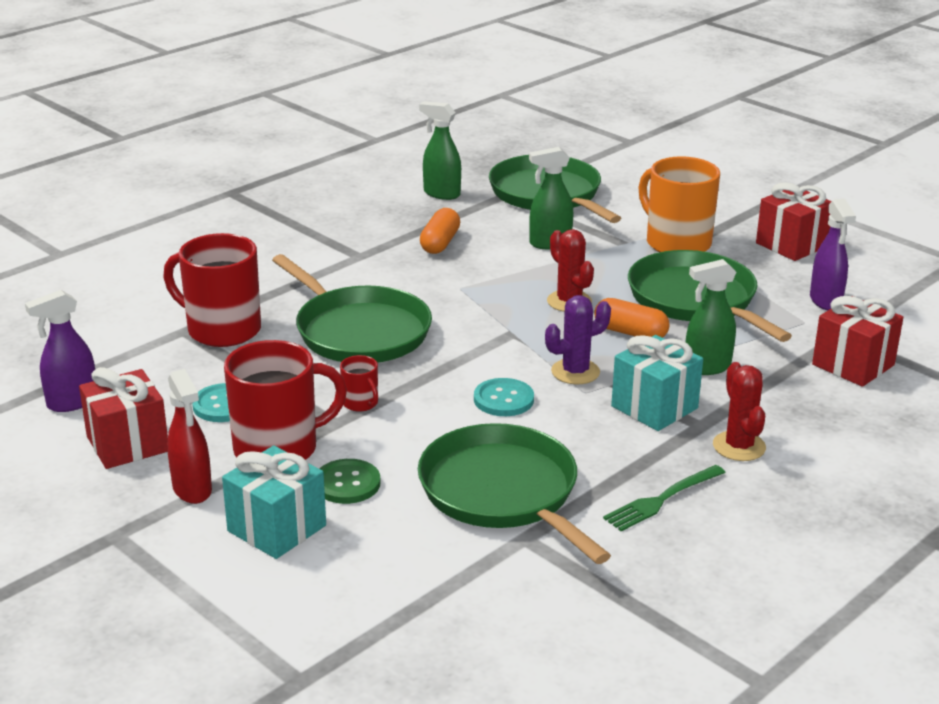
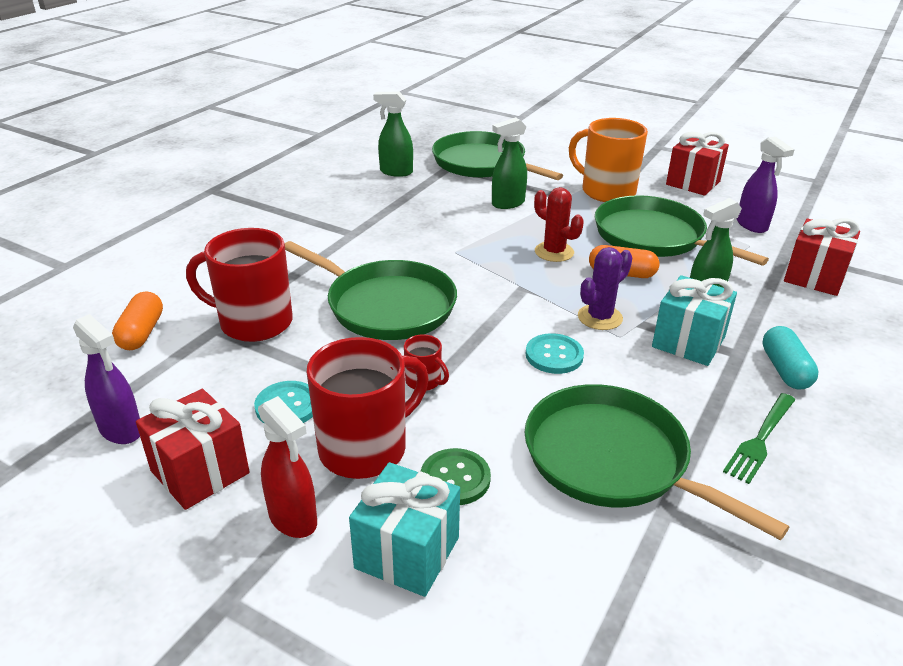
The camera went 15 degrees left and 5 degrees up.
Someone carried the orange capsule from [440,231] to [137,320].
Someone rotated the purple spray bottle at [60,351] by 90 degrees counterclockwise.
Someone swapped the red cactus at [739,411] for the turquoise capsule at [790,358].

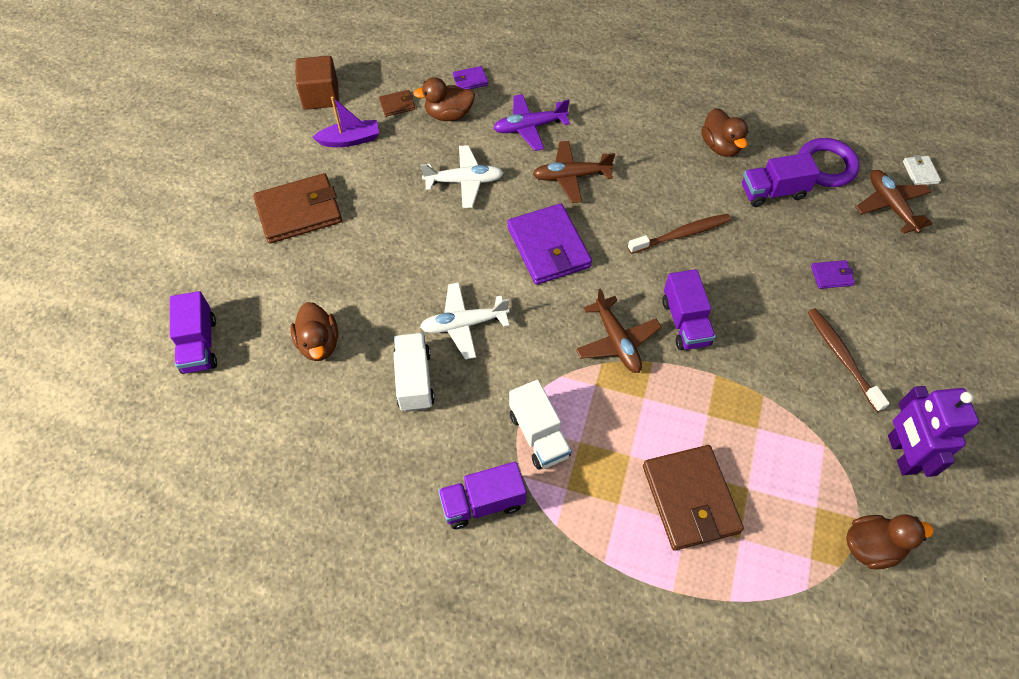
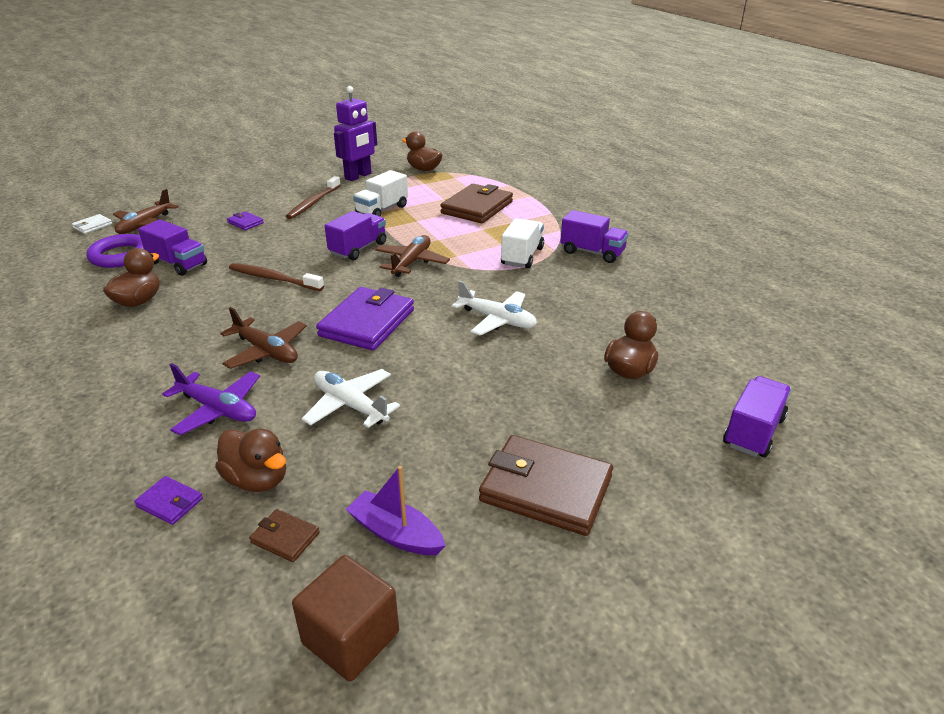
The camera went 135 degrees left and 25 degrees down.
Someone carried the white truck from [414,372] to [380,193].

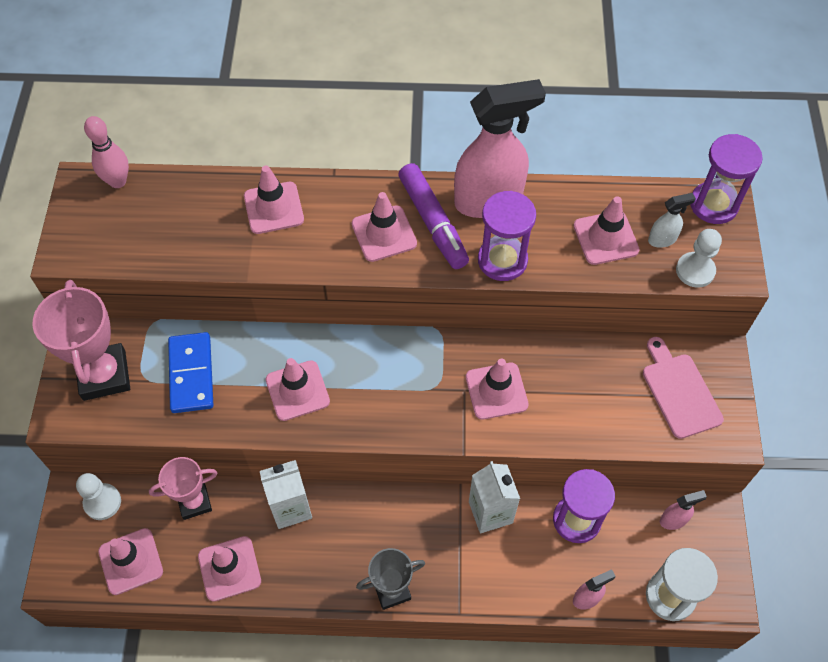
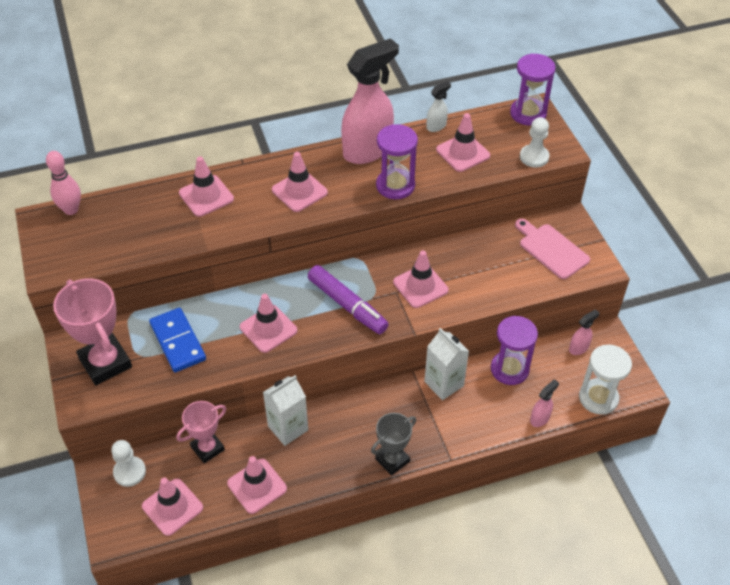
The camera went 20 degrees left and 10 degrees down.
Someone carried the purple marker from [433,216] to [348,299].
Someone carried the white spray bottle from [672,220] to [439,106].

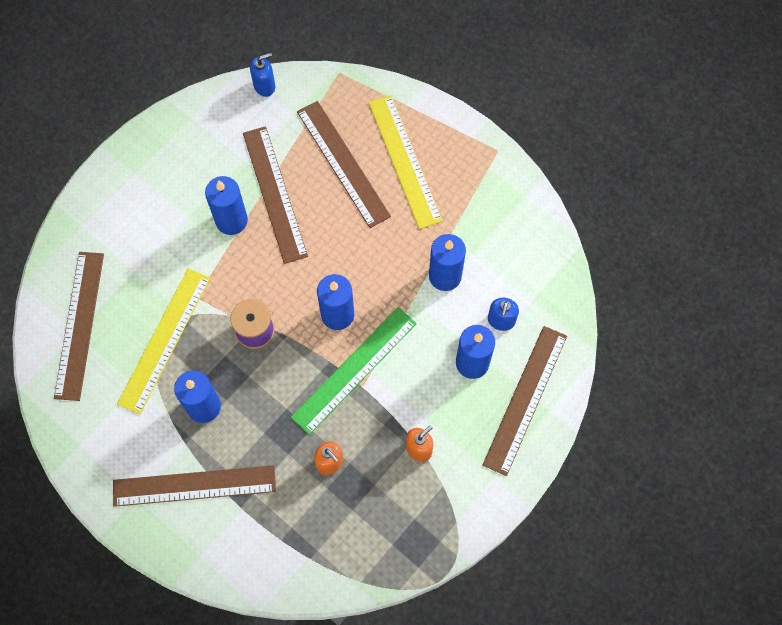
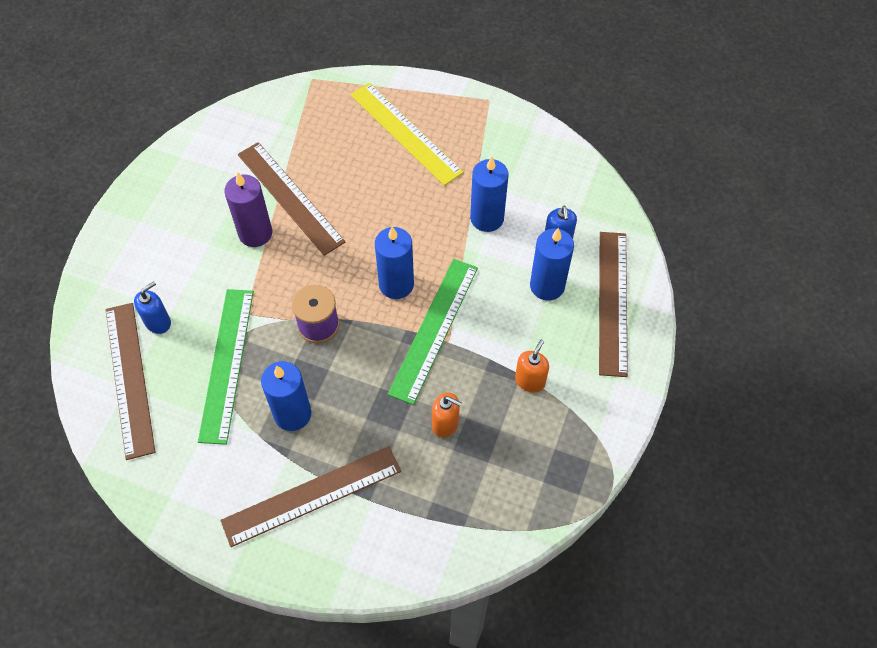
The camera went 20 degrees left and 10 degrees down.
Someone carried the blue soap dispenser from [262,75] to [152,307].
Someone took away the brown ruler at [344,164].
Someone repainted the blue candle at [226,205], which became the purple candle at [248,209].
Someone repainted the yellow ruler at [163,341], which became the green ruler at [226,367].

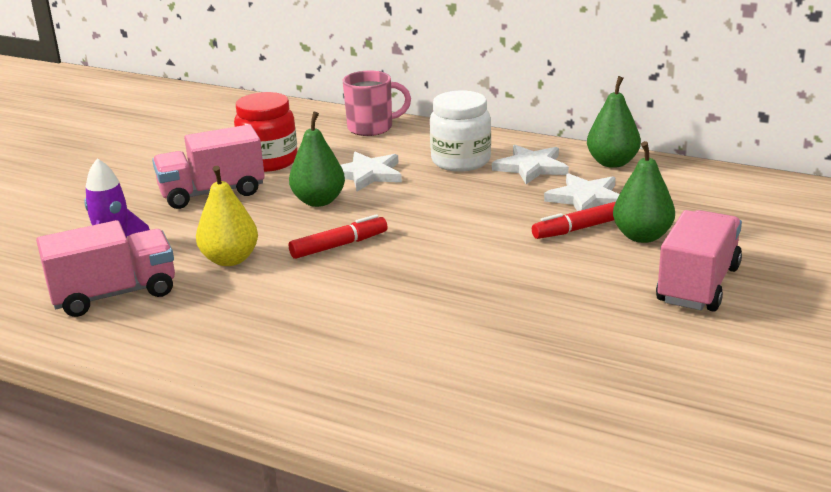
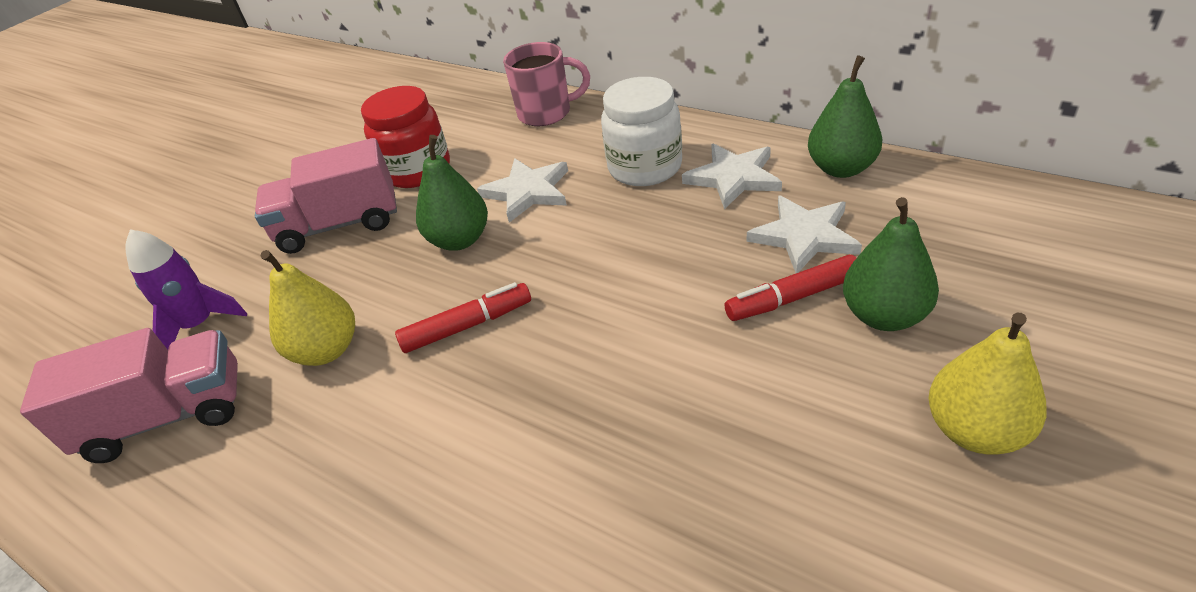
The camera went 10 degrees right and 15 degrees up.
Someone swapped the pink truck at [699,261] for the yellow pear at [987,384].

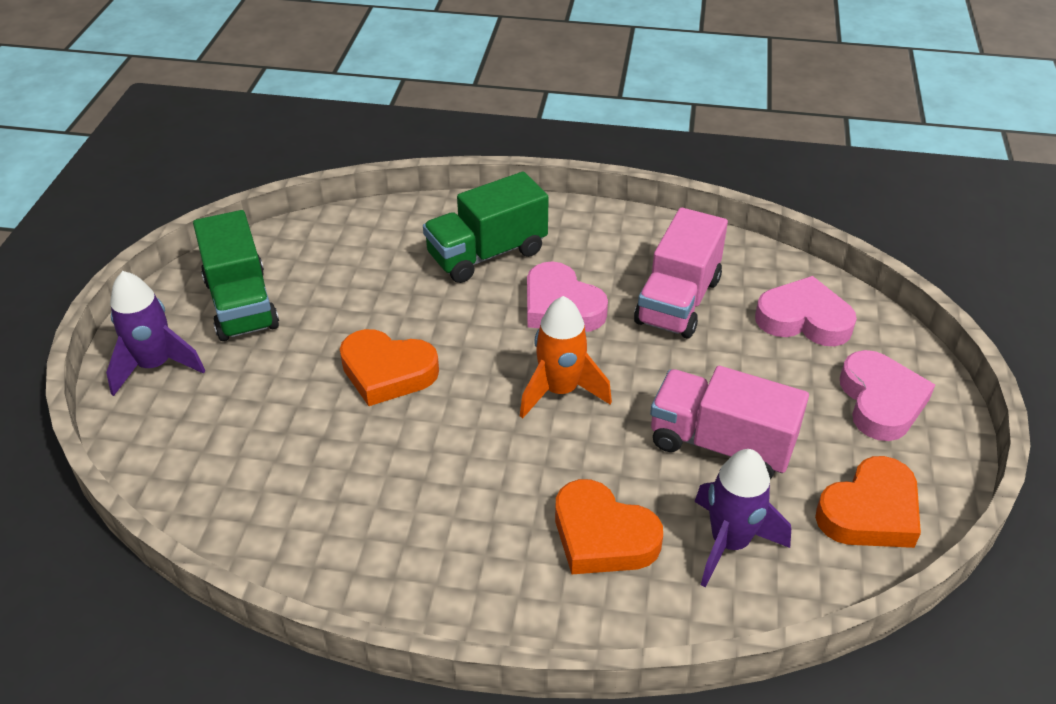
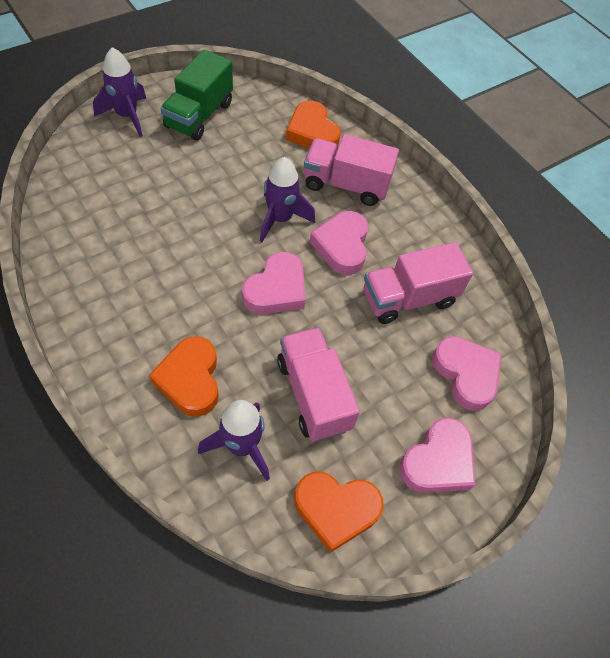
The camera went 40 degrees right and 15 degrees up.
Someone repainted the green truck at [486,227], which became the pink truck at [351,170].
Someone swapped the orange rocket at [566,357] for the pink heart at [274,283].
Someone carried the orange heart from [389,367] to [313,124].
Someone put down the purple rocket at [287,199].

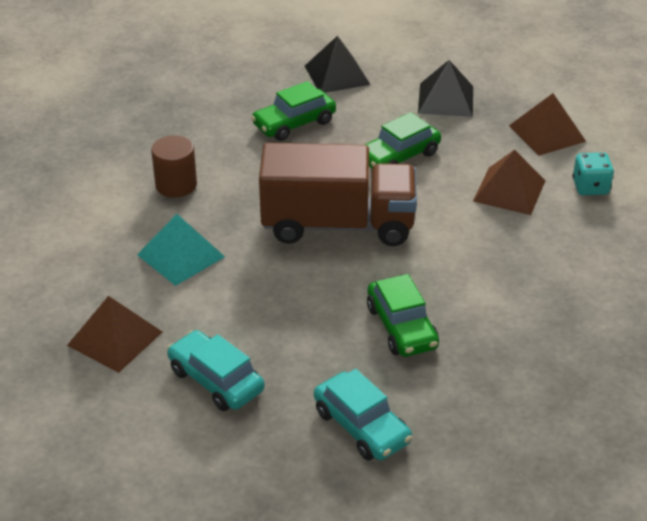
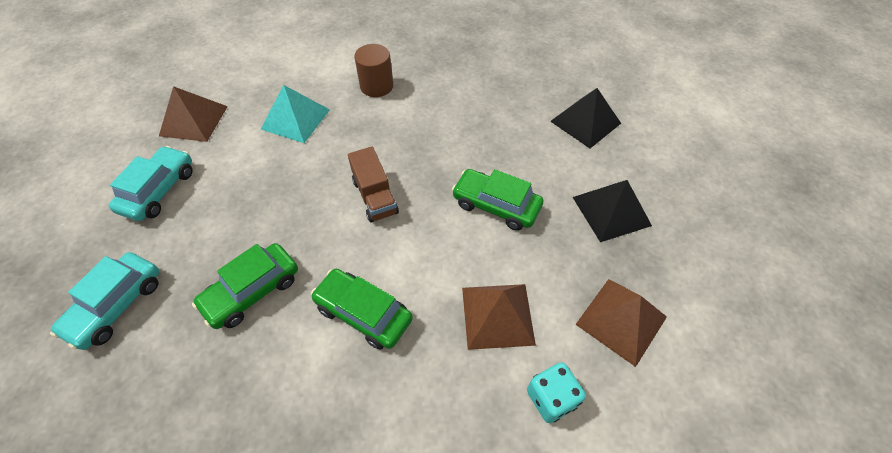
The camera went 65 degrees right and 15 degrees up.
Someone carried the green car from [293,111] to [362,309].
Someone scaled the brown truck at [338,194] by 0.49.

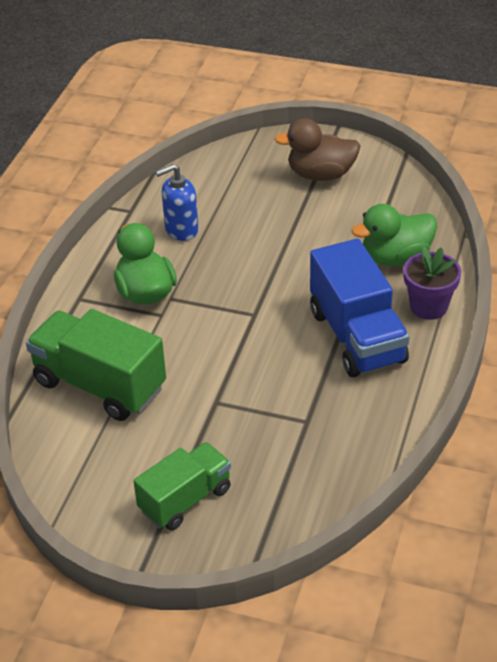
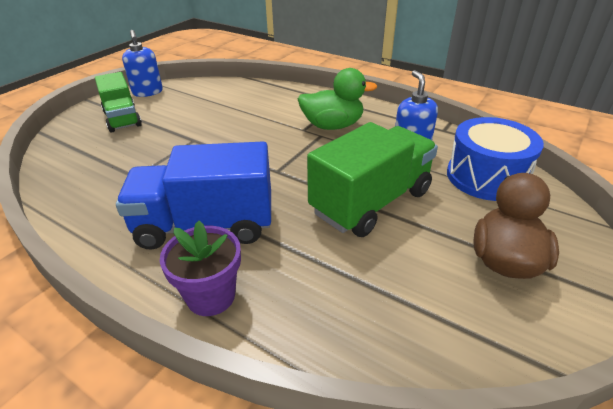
The camera went 105 degrees right and 5 degrees down.
Someone took away the green duck at [394,235].
Someone carried the green truck from [96,365] to [372,179].
Someone put down the blue soap dispenser at [142,63].
Someone put down the blue drum at [495,159].

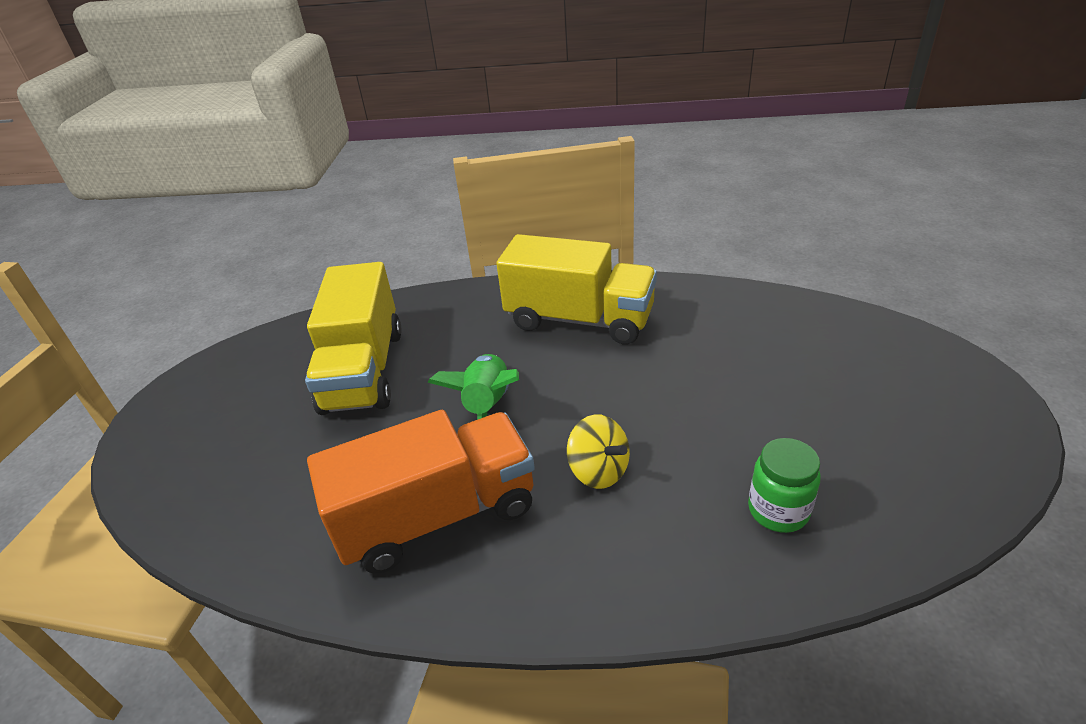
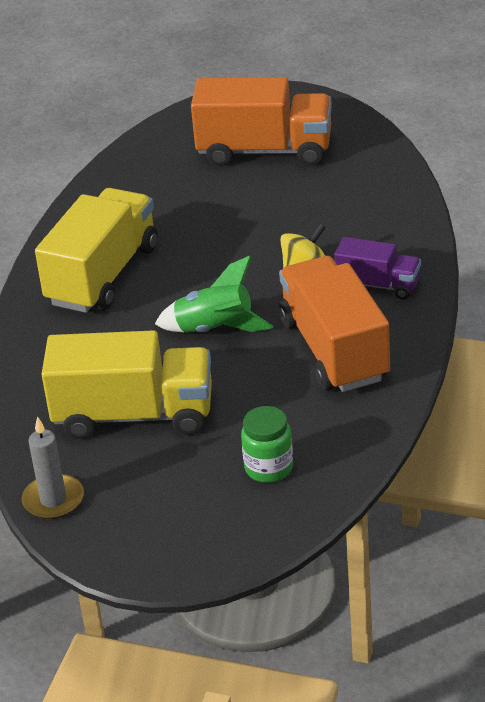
The camera went 85 degrees left and 0 degrees up.
Someone carried the green jar from [784,485] to [267,444].
Someone put down the orange truck at [261,121].
Someone put down the purple truck at [377,268].
Someone put down the grey candle at [53,467].

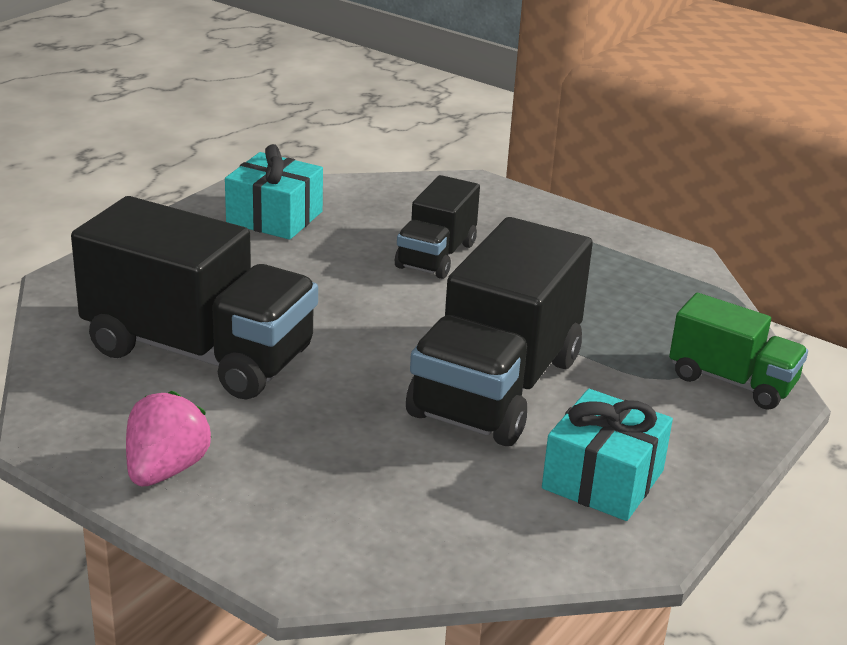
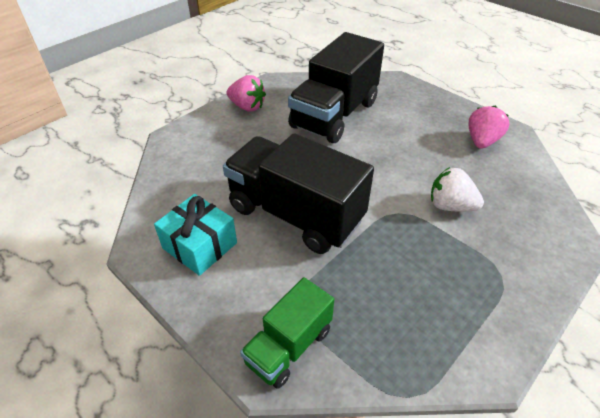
The camera went 100 degrees right and 15 degrees up.
Someone swapped the turquoise gift at [274,192] for the pink strawberry at [489,127].
Someone swapped the black truck at [437,227] for the white strawberry at [457,189].

